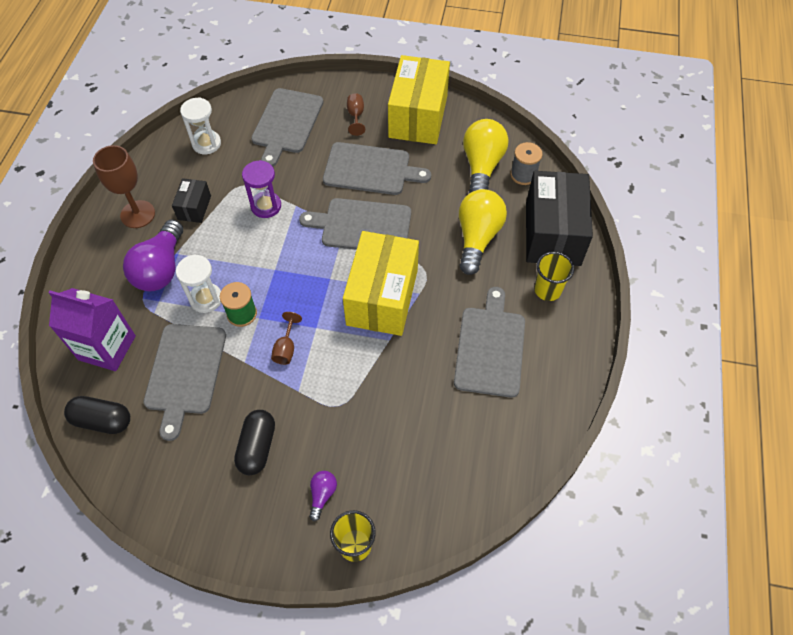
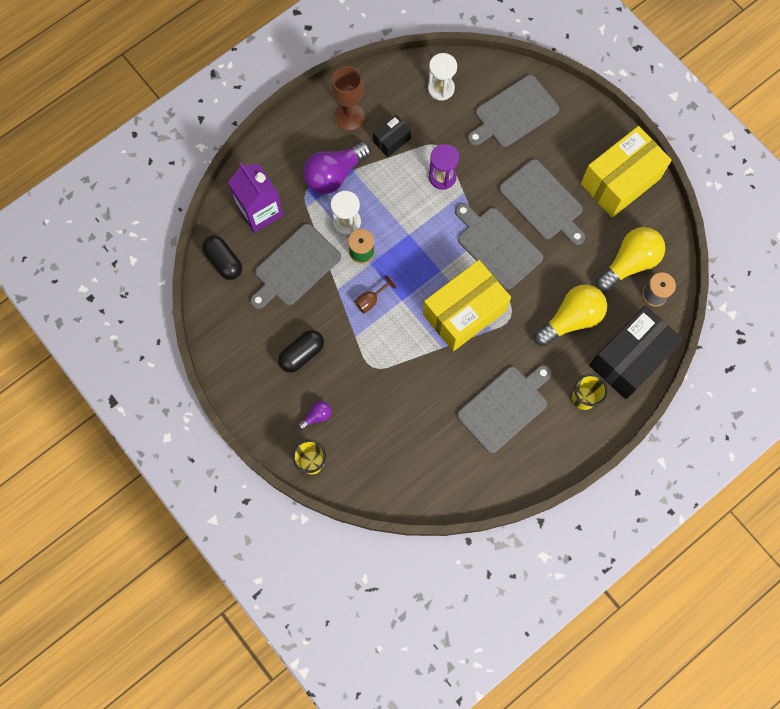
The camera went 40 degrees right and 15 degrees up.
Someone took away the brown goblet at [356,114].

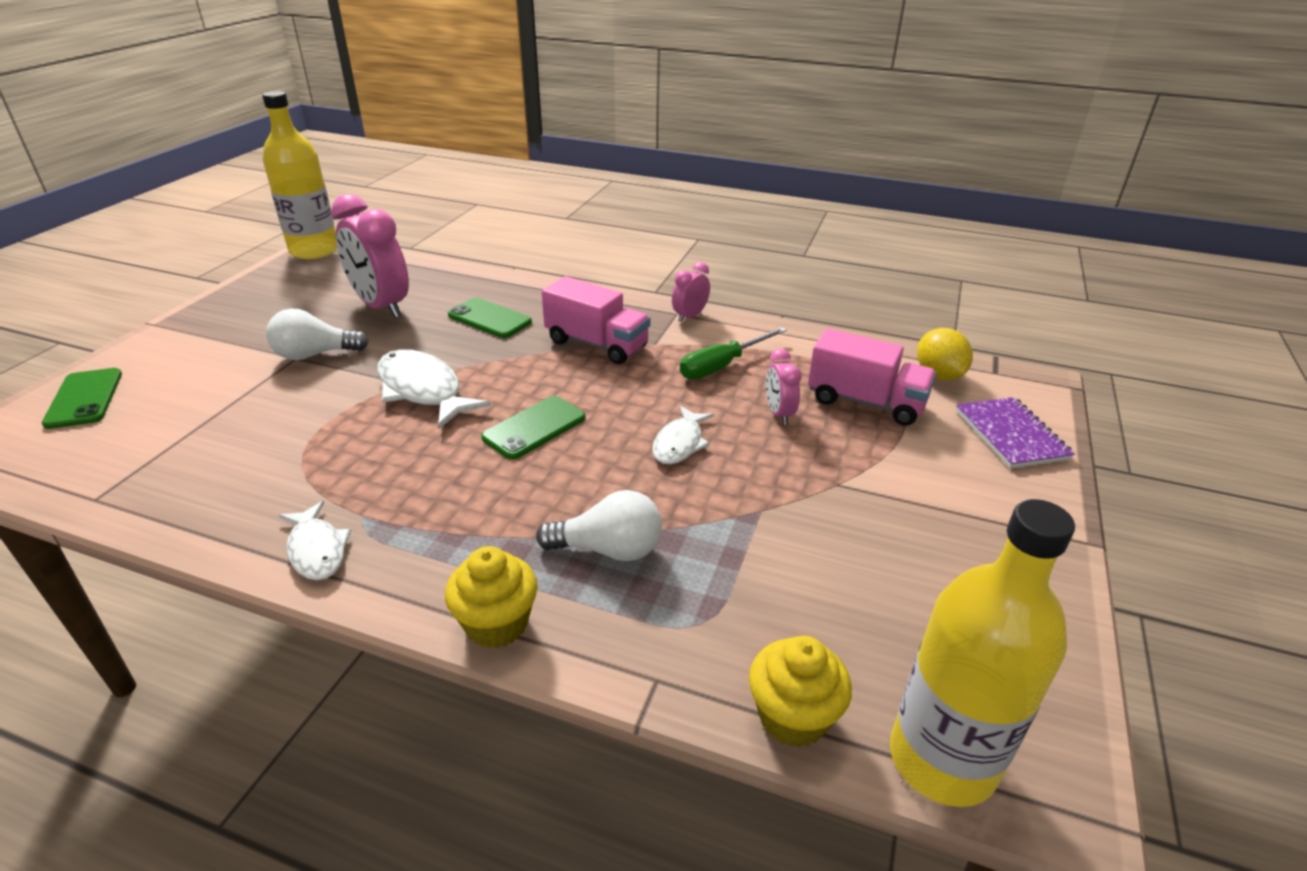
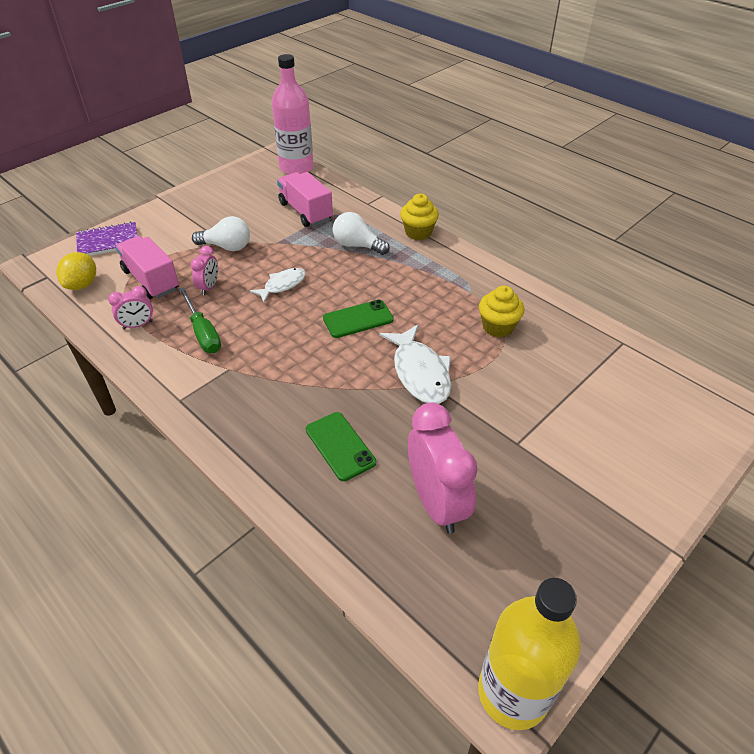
The camera went 155 degrees left and 10 degrees up.
Someone carried the pink clock from [691,292] to [130,308].
Someone carried the pink truck from [596,320] to [305,199].
Someone carried the white light bulb from [317,334] to [221,233].
Someone rotated the green screwdriver at [733,353] by 75 degrees clockwise.
Someone took away the green phone at [81,398].
Someone rotated the purple notebook at [1015,433] by 60 degrees clockwise.
Someone repainted the yellow bottle at [982,653], which became the pink bottle at [293,114].
Someone took away the white fish at [314,540].
Someone carried the yellow cupcake from [800,691] to [501,311].

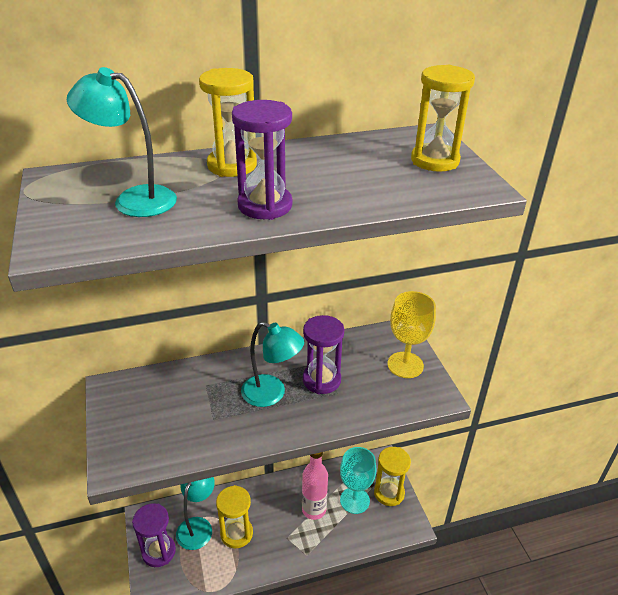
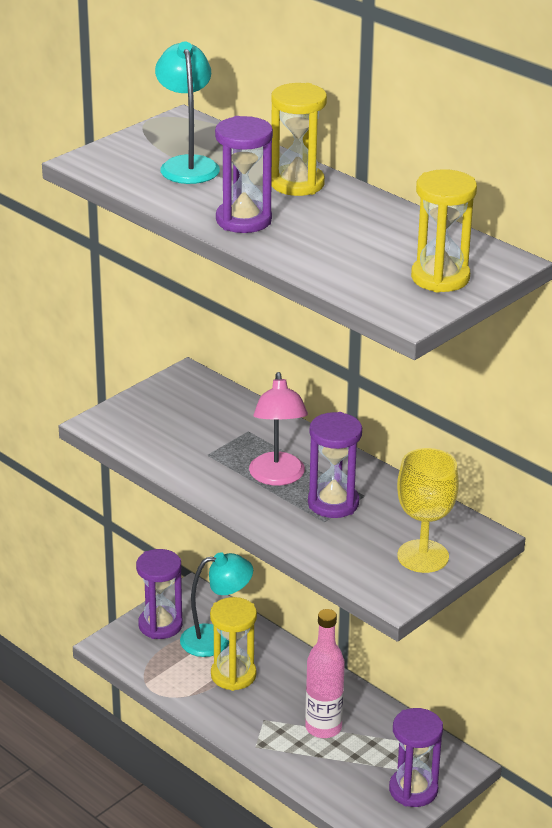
The camera went 60 degrees right and 5 degrees down.
Someone repainted the turquoise lamp at [273,364], which became the pink lamp at [278,429].
Someone took away the turquoise goblet at [358,480].
Someone repainted the yellow hourglass at [392,476], which became the purple hourglass at [416,757].

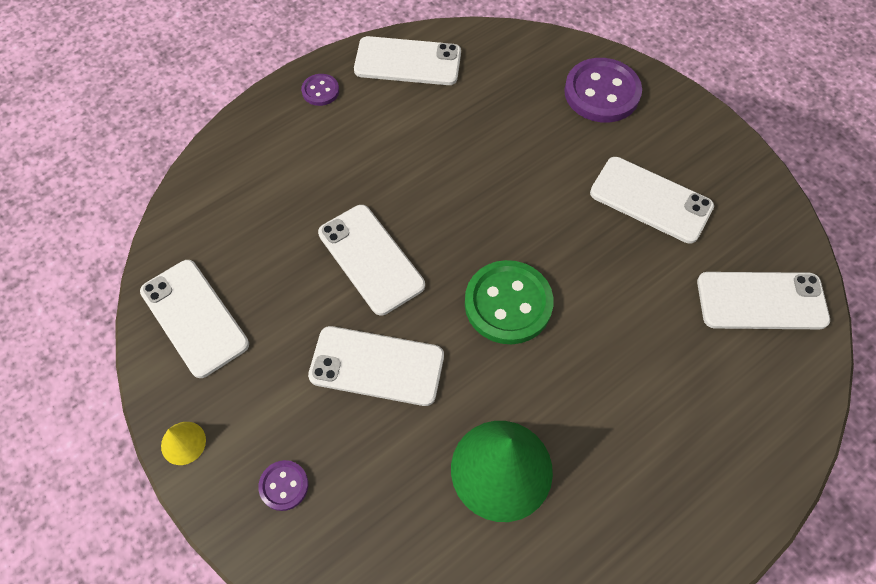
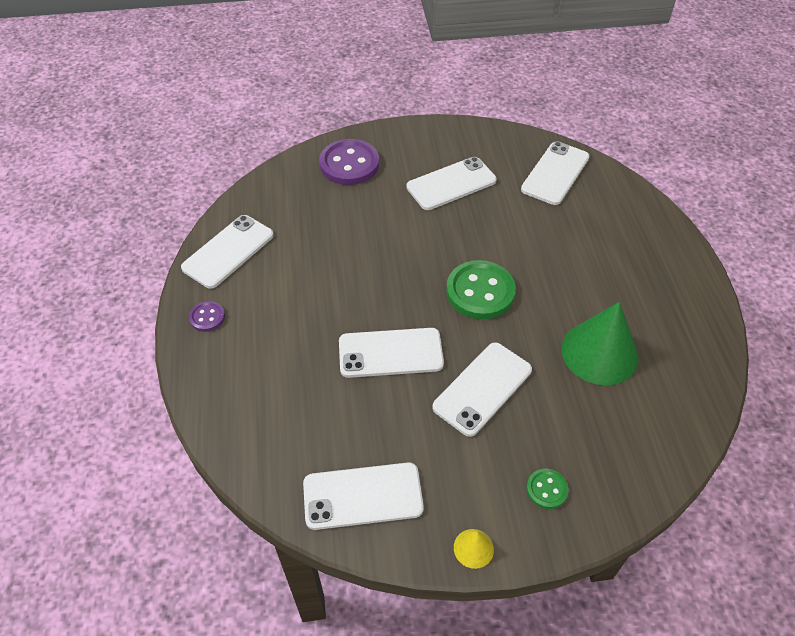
The camera went 60 degrees left and 10 degrees down.
Someone repainted the purple button at [283,485], which became the green button at [547,489].

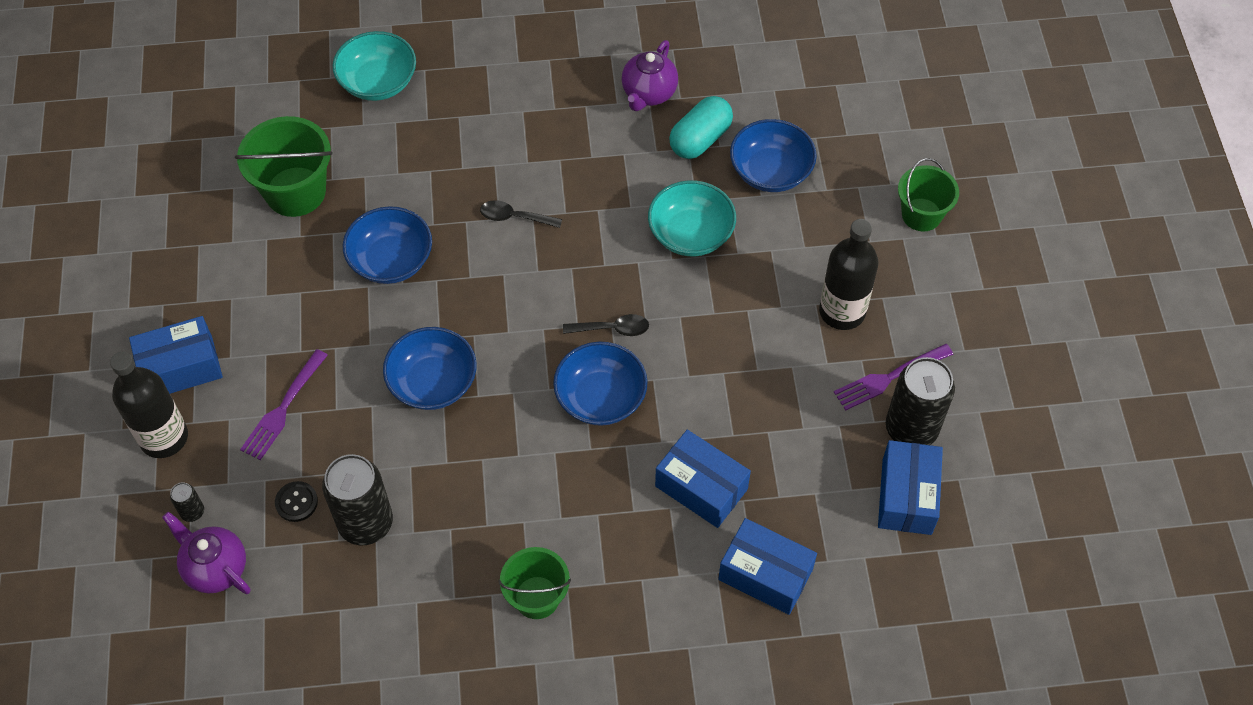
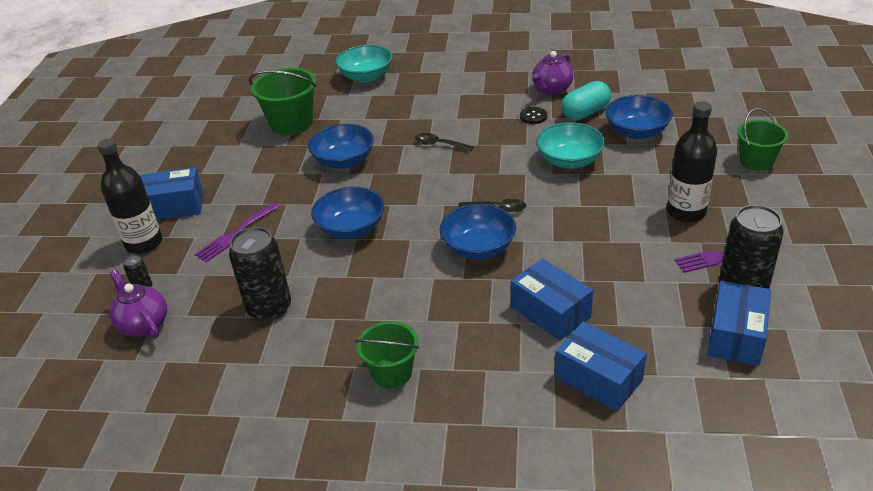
The camera went 15 degrees right and 20 degrees down.
Someone carried the black button from [296,501] to [533,115].

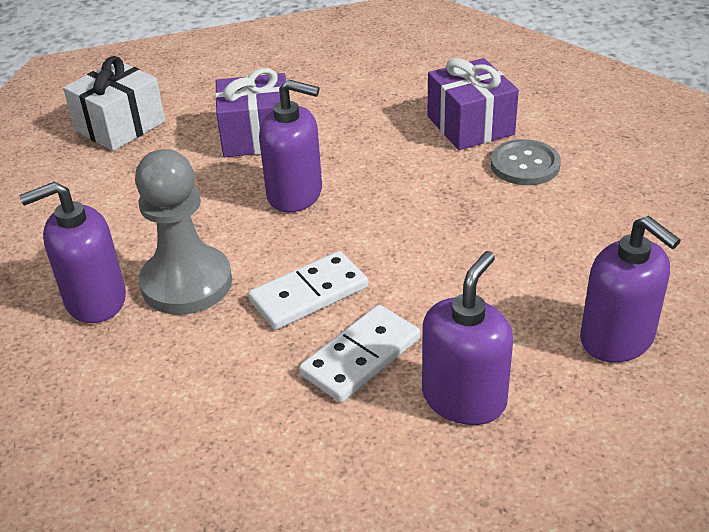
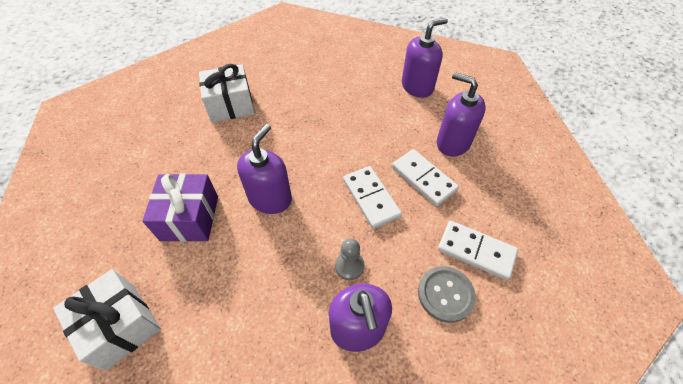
The camera went 85 degrees left and 15 degrees up.
Someone repainted the purple gift at [473,104], which became the white gift at [227,93].
Someone carried the grey button from [526,162] to [447,294].
Someone scaled the grey pawn at [183,232] by 0.48.
Someone put down the white domino at [478,250].

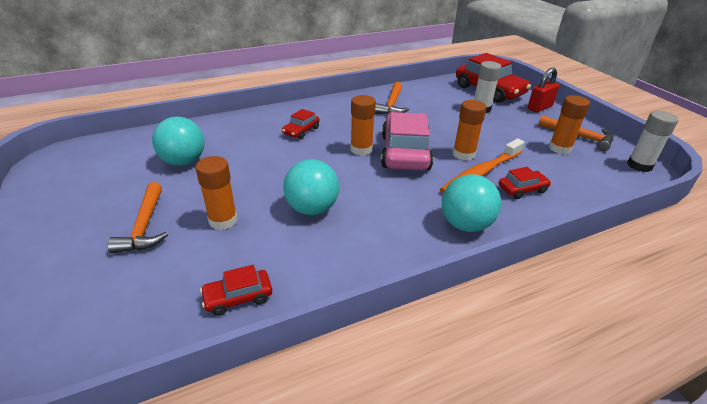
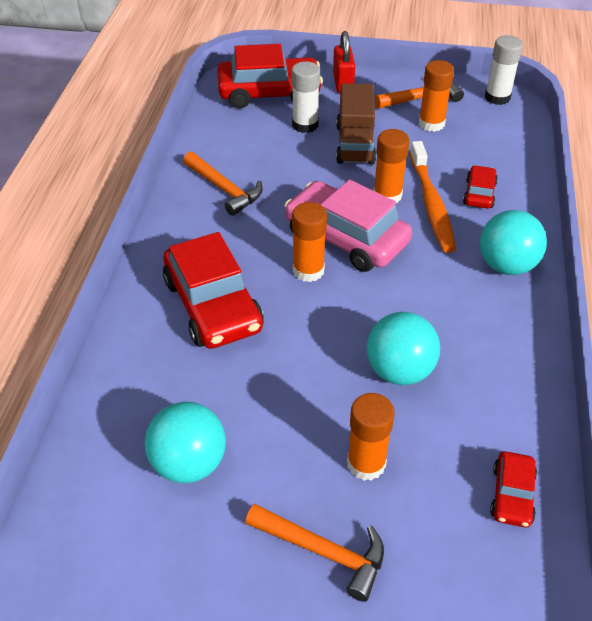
The camera went 55 degrees left and 10 degrees up.
Someone scaled the red car at [301,124] by 2.05.
Someone put down the brown truck at [356,124].

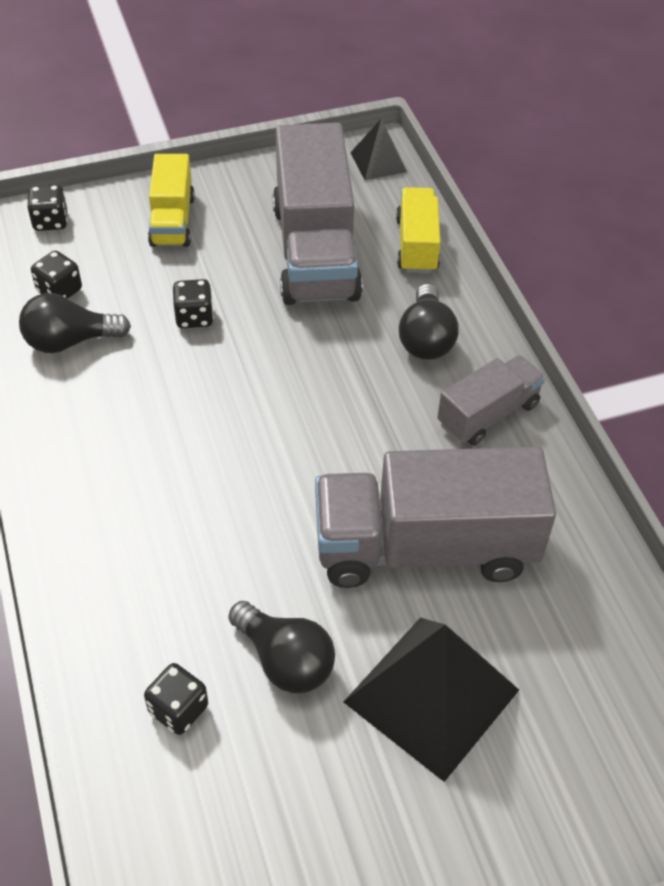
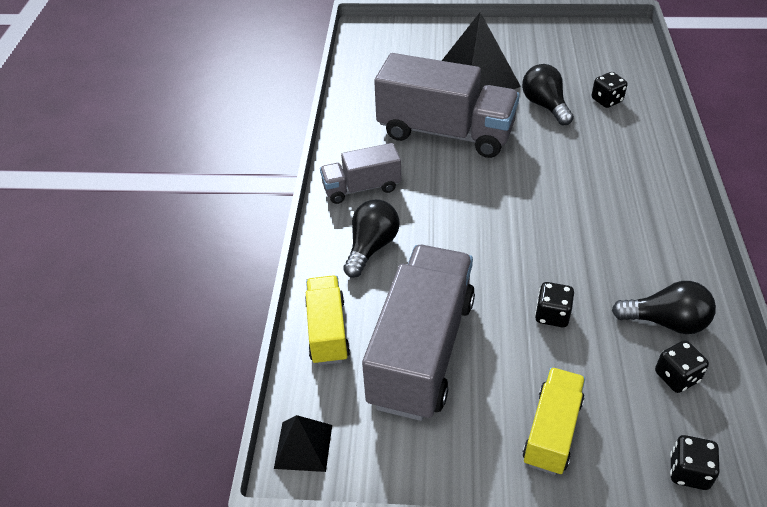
The camera went 155 degrees left and 5 degrees down.
Someone rotated the yellow truck at [418,230] by 150 degrees clockwise.

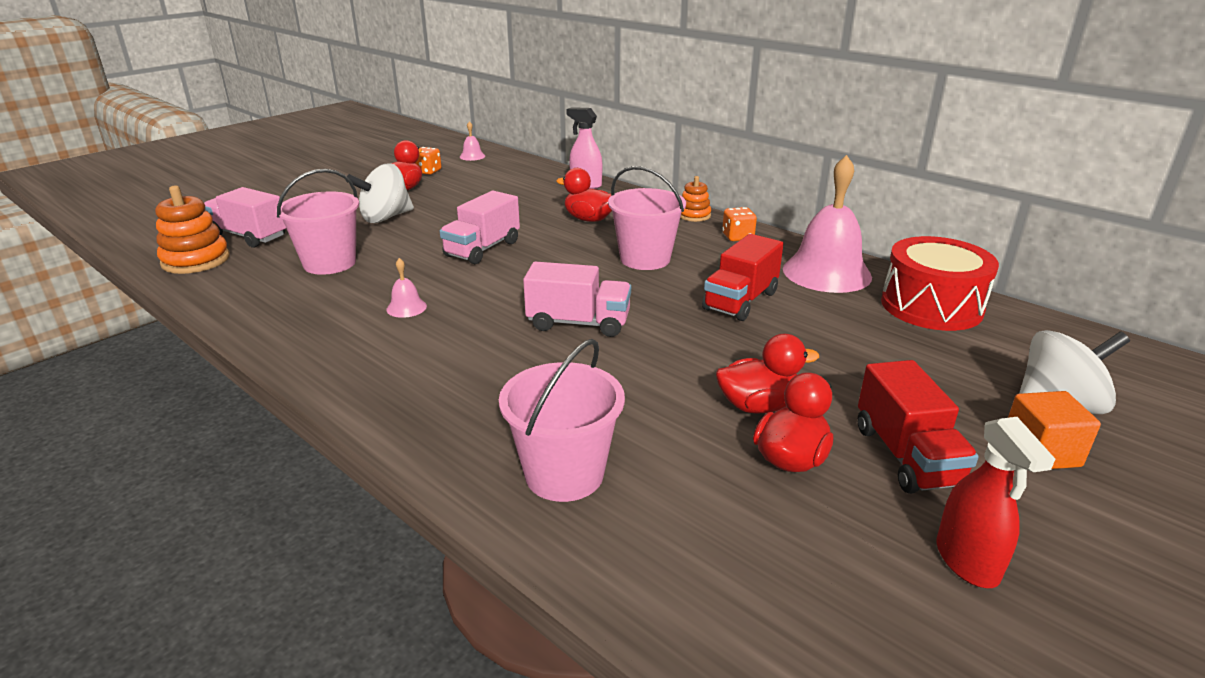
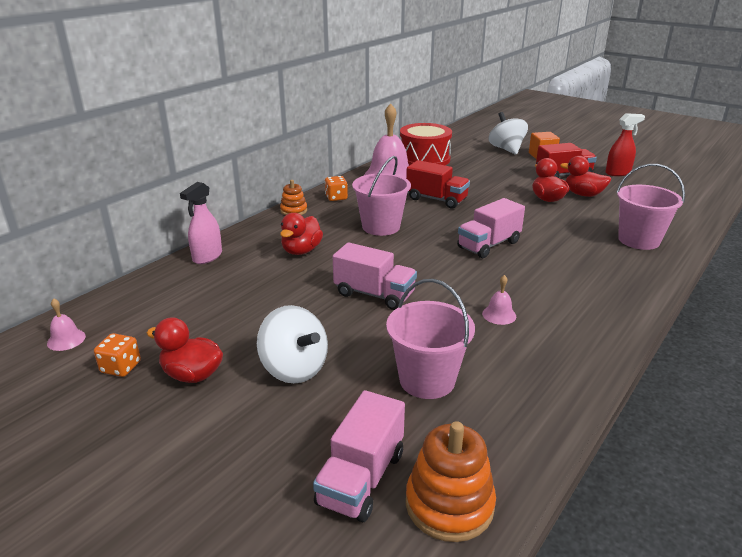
The camera went 95 degrees left and 0 degrees up.
Someone rotated the pink truck at [577,299] by 135 degrees counterclockwise.

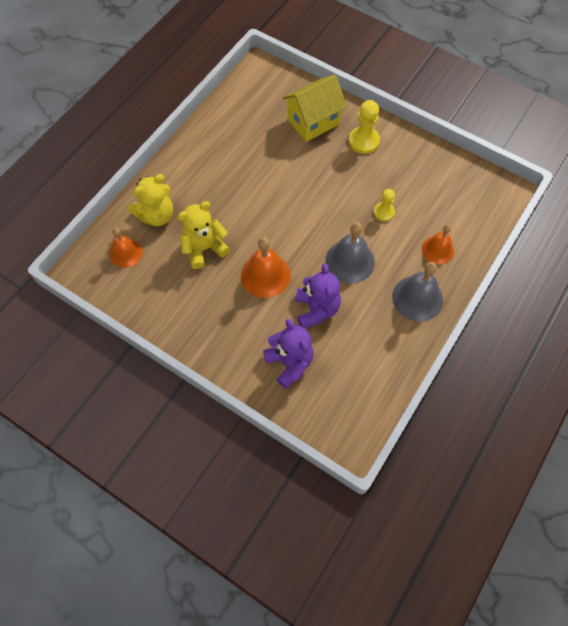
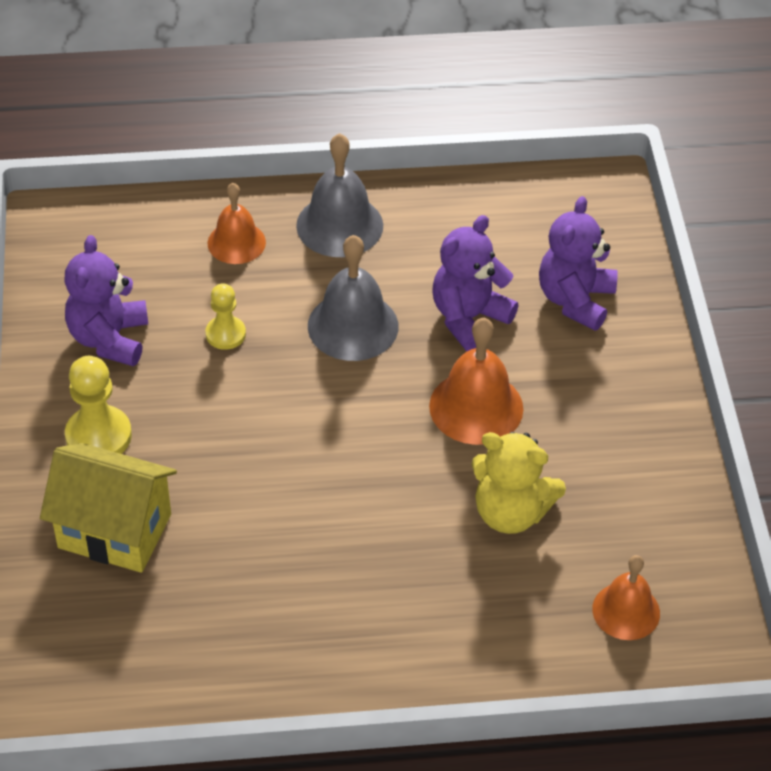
The camera went 130 degrees left and 15 degrees down.
Someone took away the yellow teddy bear at [150,200].
Someone put down the purple teddy bear at [106,300].

